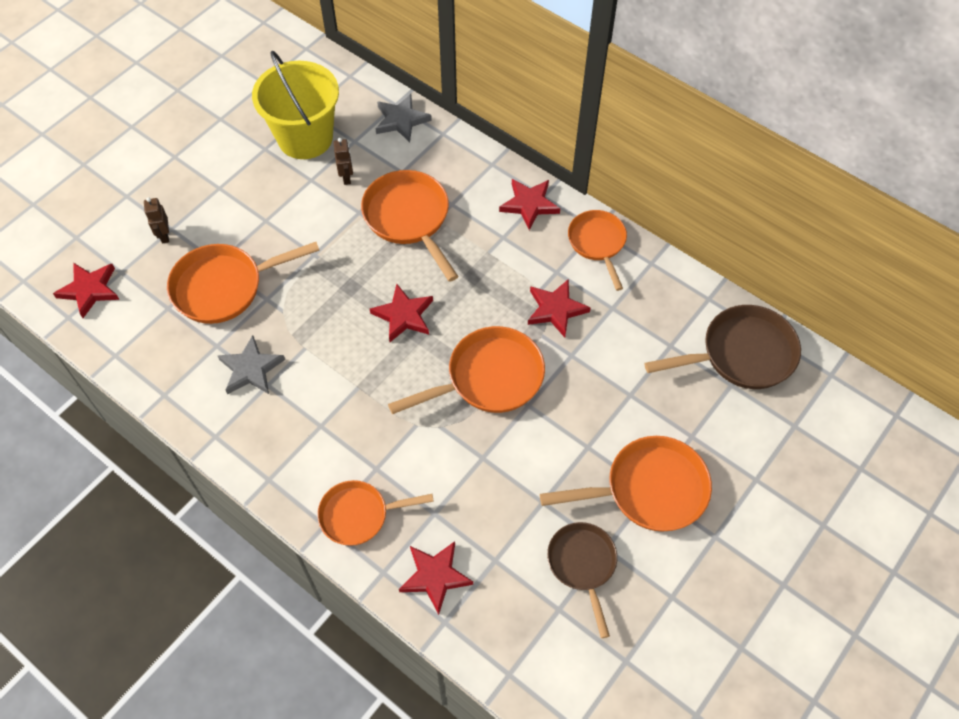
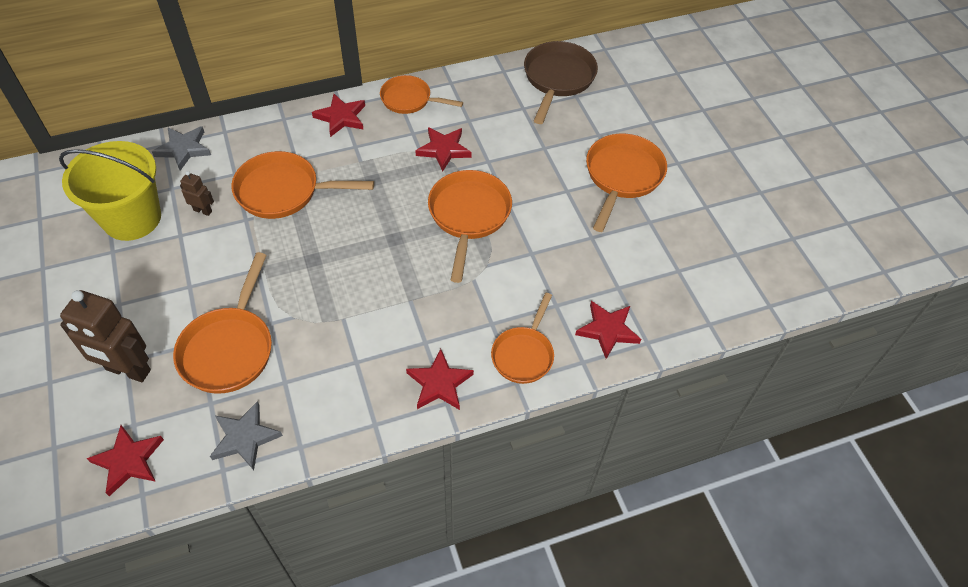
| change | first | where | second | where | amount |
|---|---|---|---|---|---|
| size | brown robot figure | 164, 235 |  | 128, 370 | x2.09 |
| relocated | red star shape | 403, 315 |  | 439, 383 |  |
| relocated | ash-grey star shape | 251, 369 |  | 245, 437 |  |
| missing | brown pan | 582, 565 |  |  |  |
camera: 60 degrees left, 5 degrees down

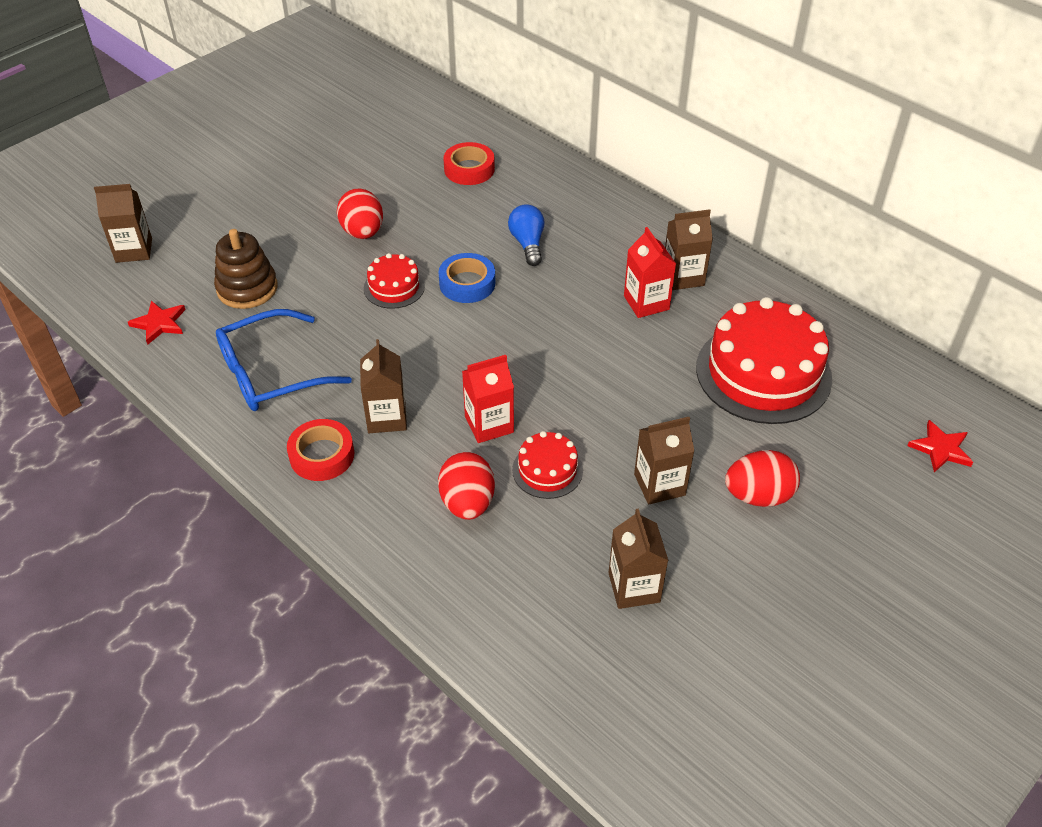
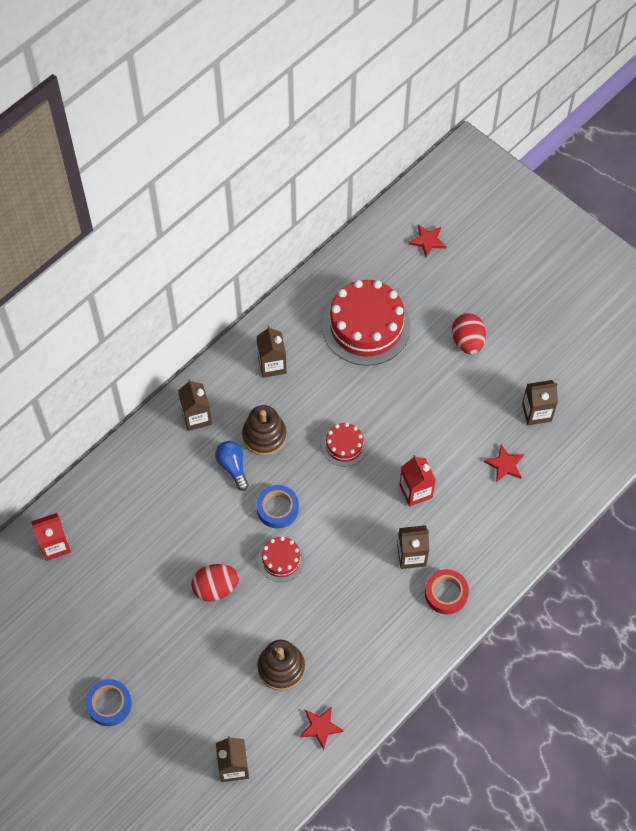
| change | first | where | second | where | amount |
|---|---|---|---|---|---|
| missing | red roll of tape | 469, 169 |  |  |  |
| spun | blue bulb | 528, 243 |  | 233, 467 | 75 degrees clockwise |
| relocated | red carton | 646, 303 |  | 55, 545 |  |
| missing | blue spectacles | 271, 373 |  |  |  |
| relocated | brown carton | 659, 484 |  | 196, 417 |  |
| relocated | red gateau | 547, 470 |  | 344, 446 |  |
| missing | red egg | 467, 503 |  |  |  |
| appeared |  |  | brown ring stacker | 264, 436 |  |
| appeared |  |  | red star shape | 504, 465 |  |
| appeared |  |  | blue roll of tape | 109, 704 |  |
camera: 90 degrees left, 15 degrees up

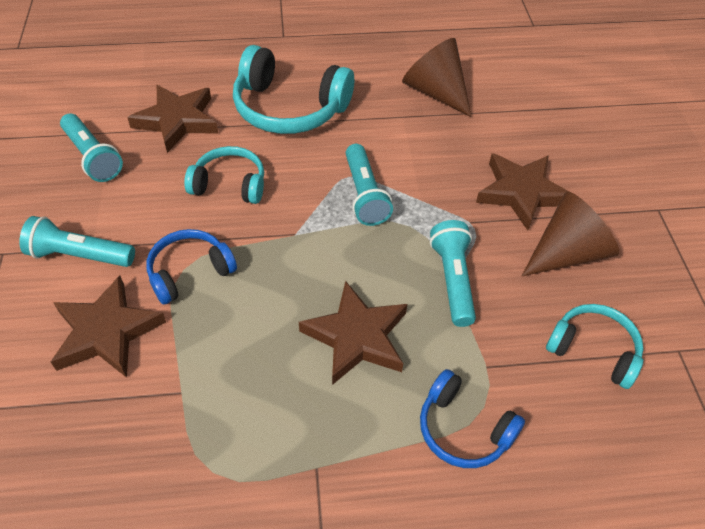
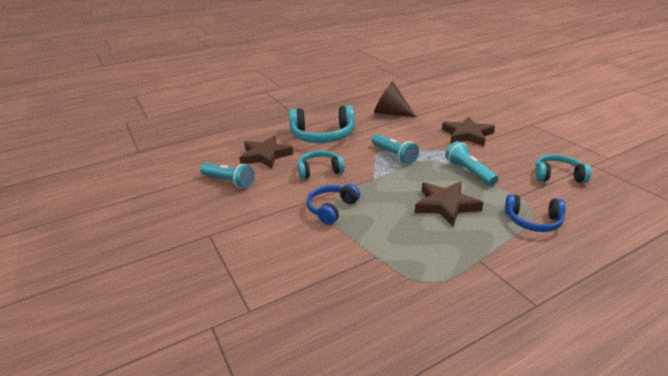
| change | first | where | second | where | amount |
|---|---|---|---|---|---|
| missing | brown solid cone | 567, 253 |  |  |  |
| missing | aqua torch | 79, 255 |  |  |  |
| missing | brown star shape | 106, 332 |  |  |  |
camera: 20 degrees left, 20 degrees down

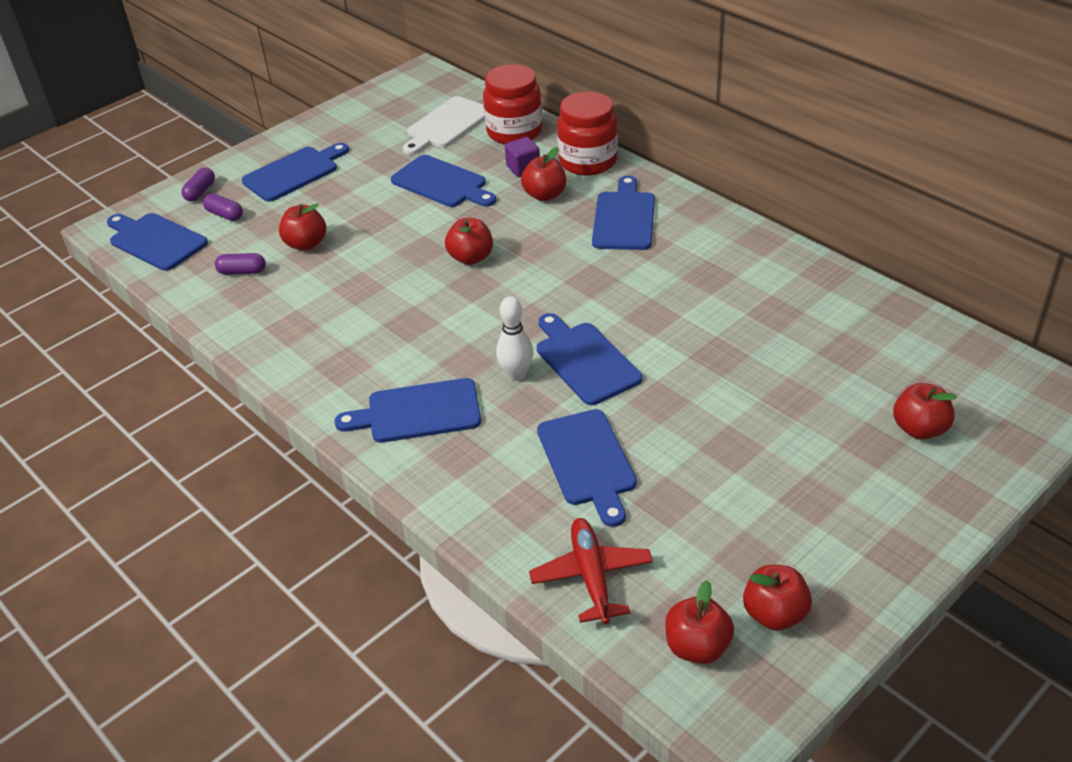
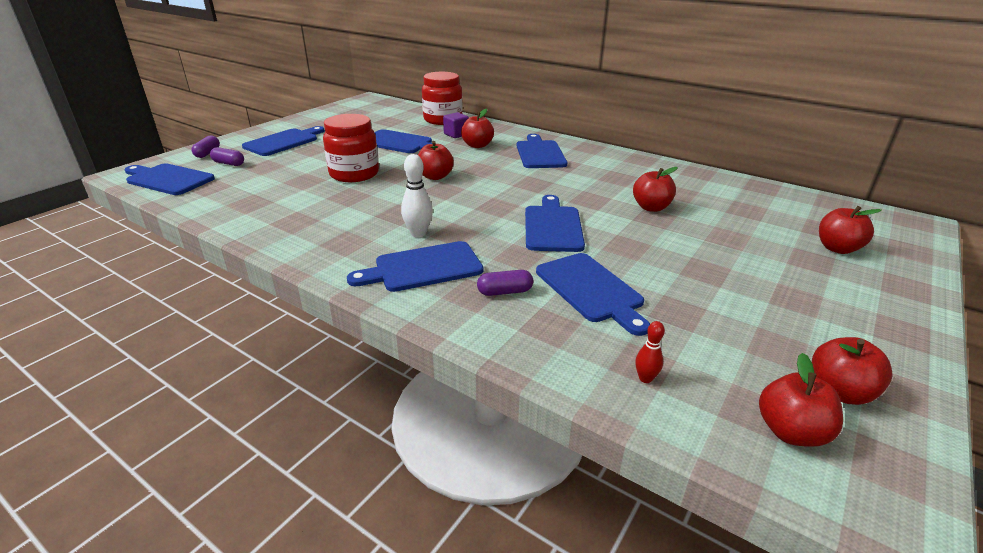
| change | first | where | second | where | amount |
|---|---|---|---|---|---|
| relocated | red jam jar | 588, 161 |  | 354, 174 |  |
| missing | white cutting board | 447, 125 |  |  |  |
| relocated | red apple fruit | 306, 244 |  | 651, 207 |  |
| relocated | royal purple capsule | 242, 272 |  | 505, 292 |  |
| relocated | white bowling pin | 516, 375 |  | 418, 233 |  |
| spun | blue cutting board | 585, 360 |  | 552, 226 | 45 degrees clockwise |
| exchanged | red plane | 591, 576 | red bowling pin | 645, 378 |  |
camera: 15 degrees left, 10 degrees down

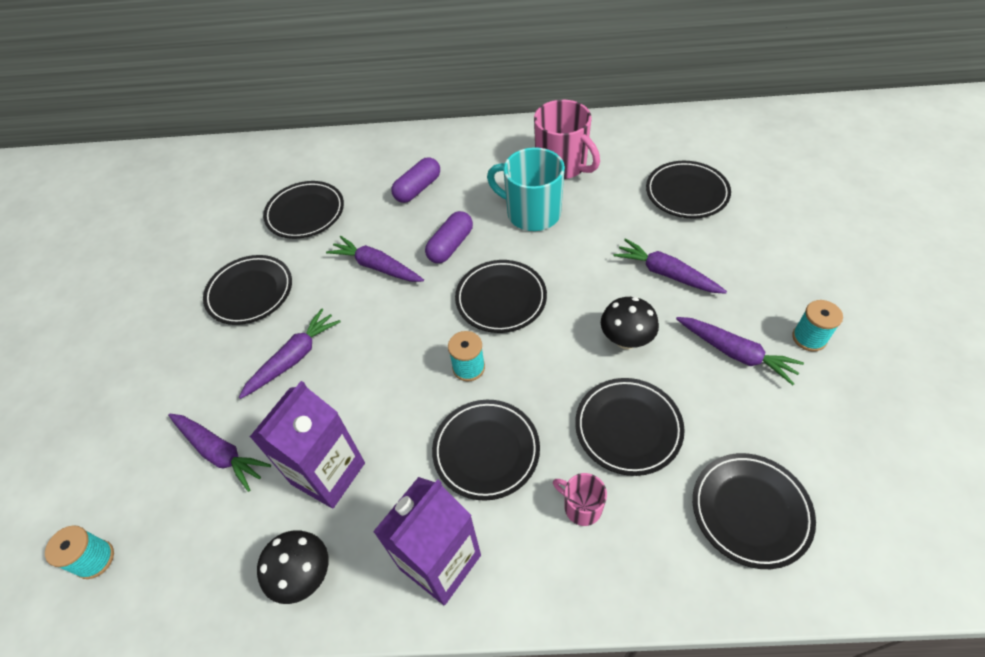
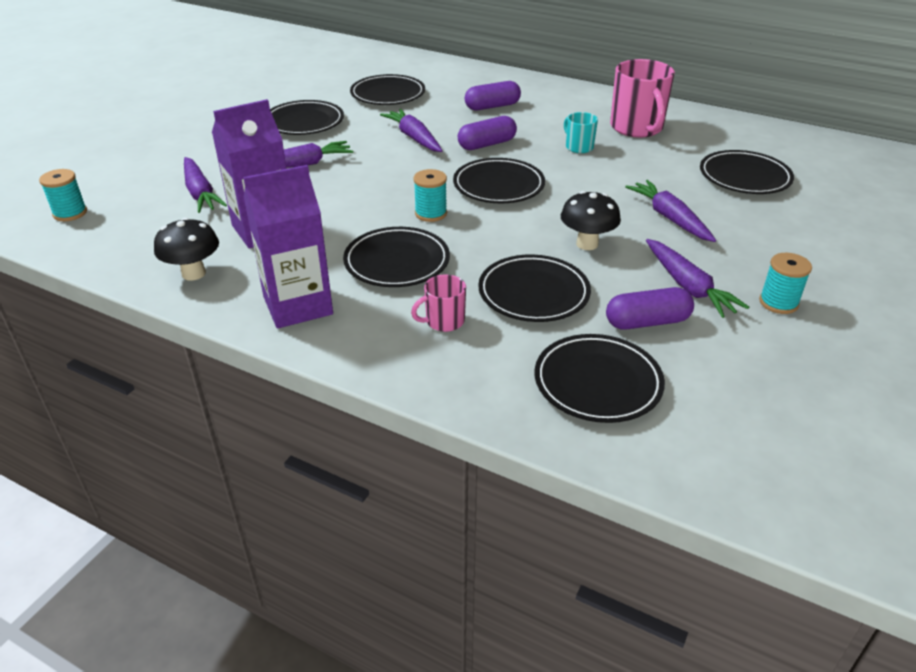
| change | first | where | second | where | amount |
|---|---|---|---|---|---|
| size | aqua mug | 532, 213 |  | 578, 147 | x0.51 |
| spun | rosy mug | 581, 507 |  | 444, 321 | 90 degrees counterclockwise |
| appeared |  |  | royal purple capsule | 647, 322 |  |
camera: 25 degrees right, 15 degrees down

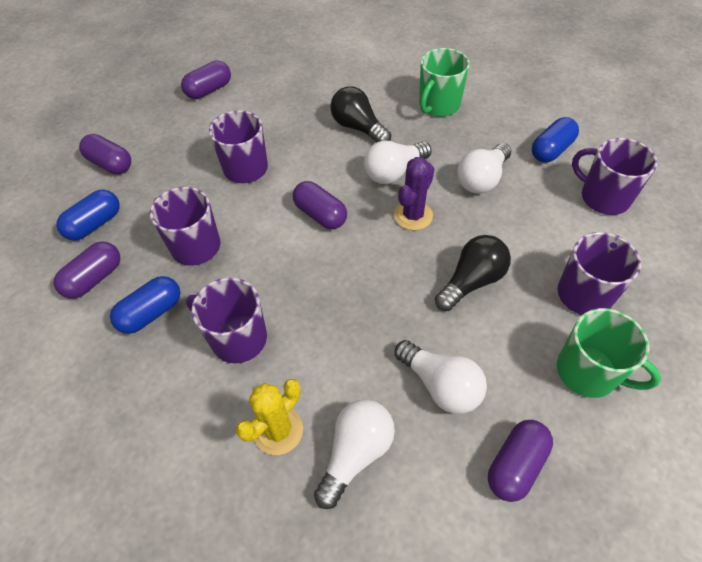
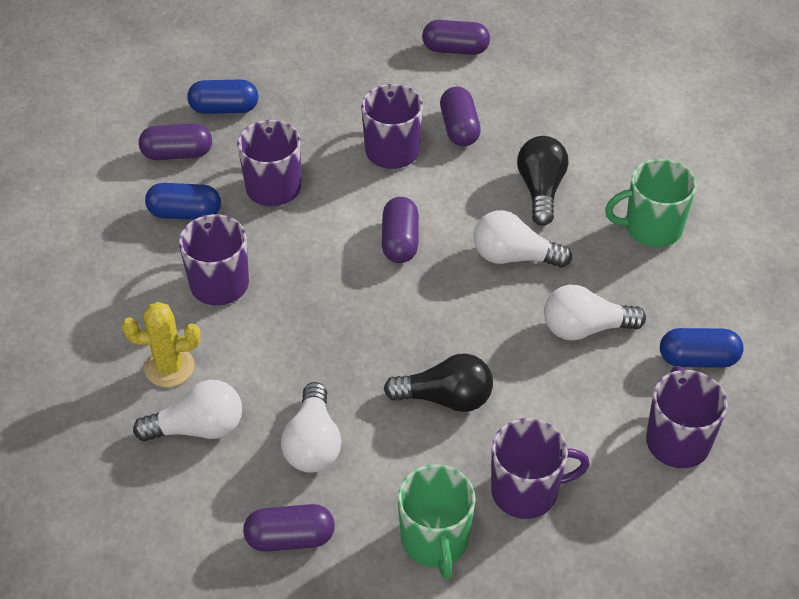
| change | first | where | second | where | amount |
|---|---|---|---|---|---|
| relocated | royal purple capsule | 110, 164 |  | 459, 128 |  |
| missing | royal purple prickly plant | 413, 215 |  |  |  |
camera: 45 degrees right, 5 degrees down

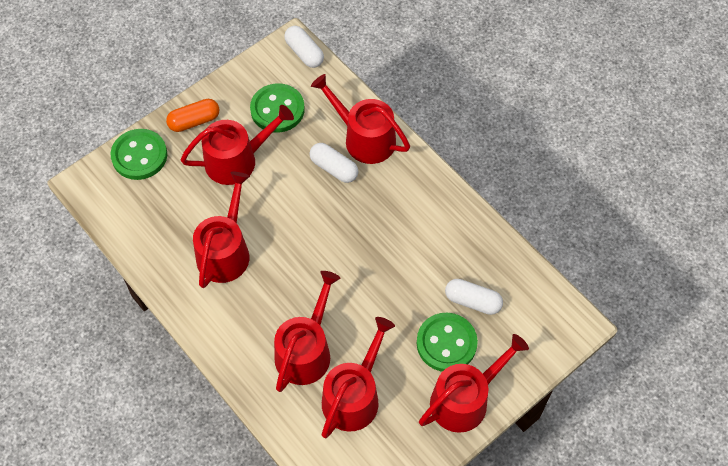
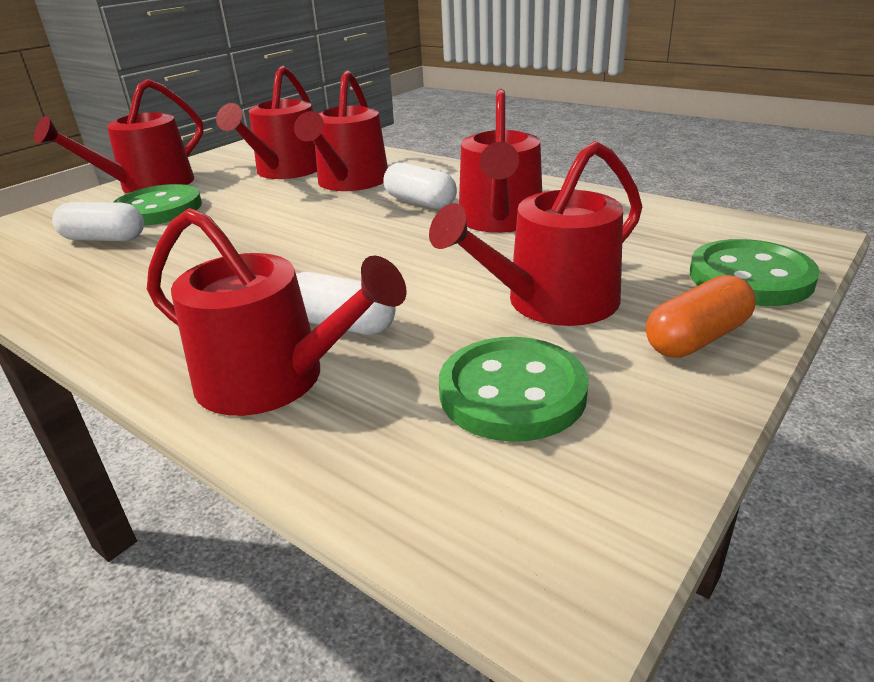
| change | first | where | second | where | amount |
|---|---|---|---|---|---|
| relocated | white capsule | 304, 53 |  | 420, 202 |  |
camera: 170 degrees right, 30 degrees down

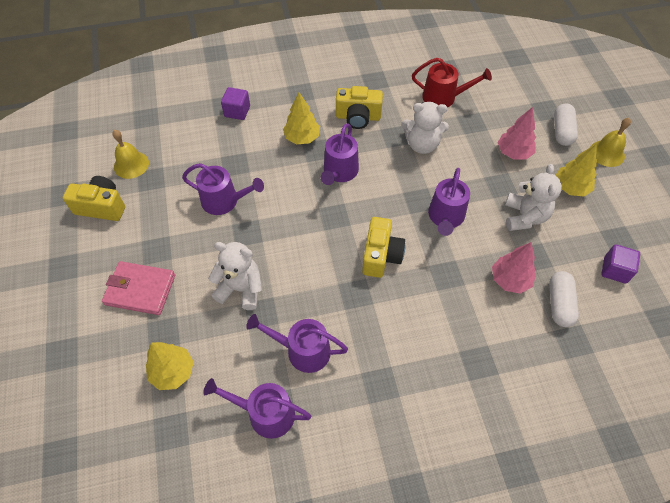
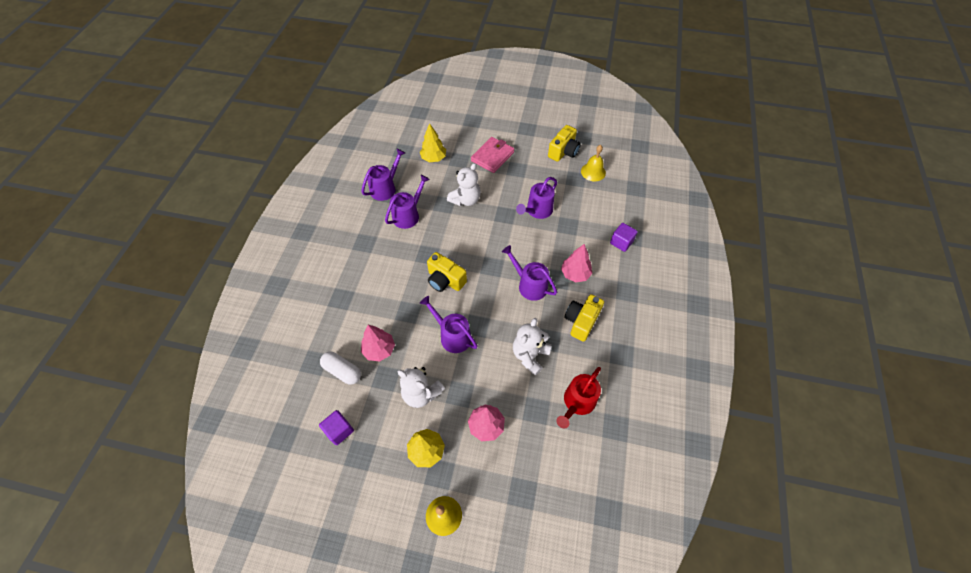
| change | first | where | second | where | amount |
|---|---|---|---|---|---|
| colour | golden fir tree | 302, 138 | rosy fir tree | 575, 274 |  |
| missing | white capsule | 562, 131 |  |  |  |
camera: 115 degrees right, 0 degrees up

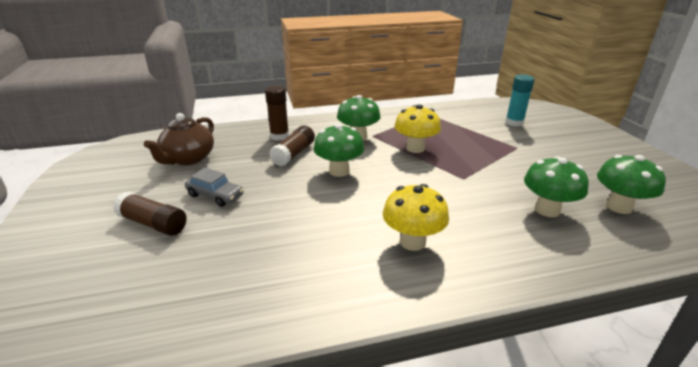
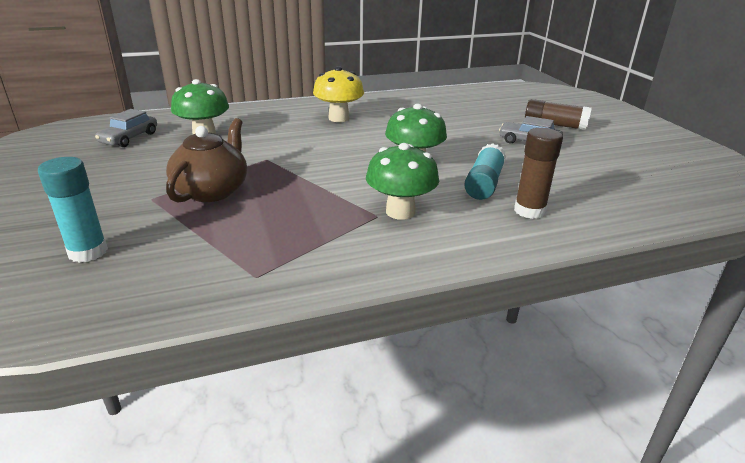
| change | first | where | second | where | amount |
|---|---|---|---|---|---|
| missing | golden toadstool | 415, 148 |  |  |  |
| relocated | brown tea pot | 188, 159 |  | 212, 191 |  |
| colour | brown glue | 294, 154 | aqua glue | 484, 183 |  |
| exchanged | green toadstool | 619, 207 | ash-grey car | 129, 138 |  |
camera: 175 degrees right, 0 degrees up

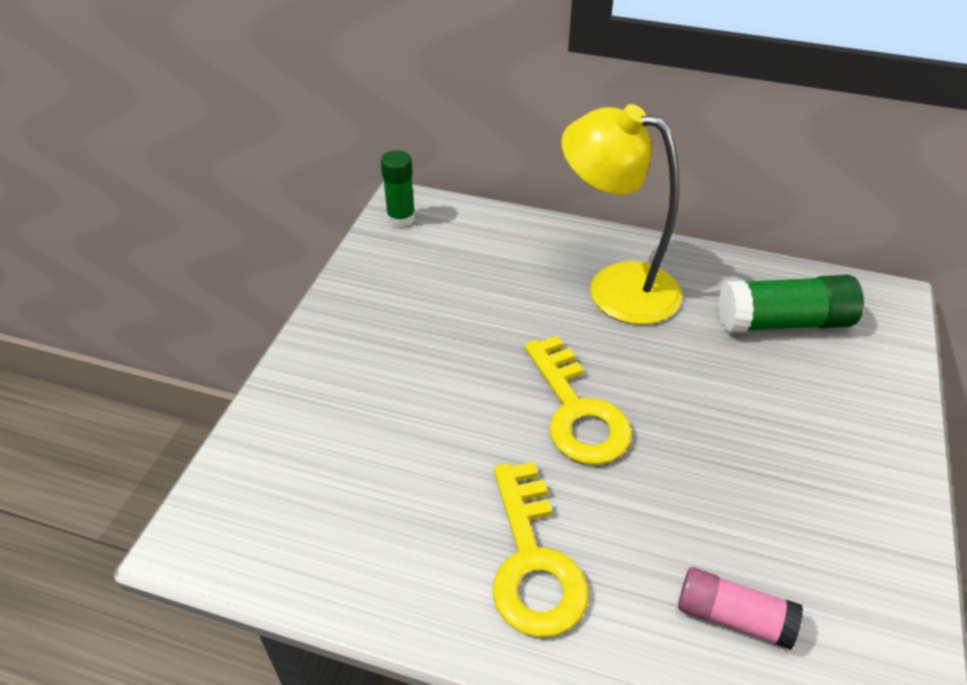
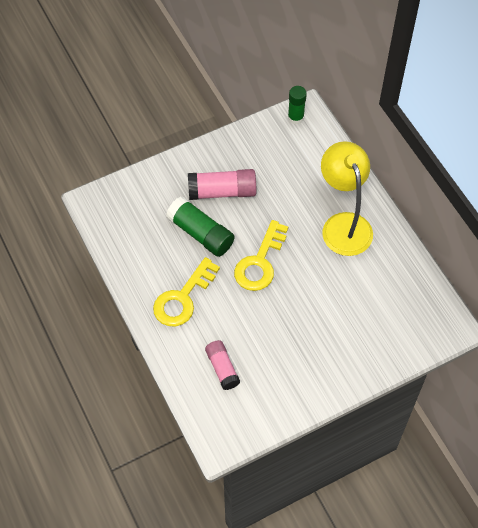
| change | first | where | second | where | amount |
|---|---|---|---|---|---|
| relocated | green glue | 783, 322 |  | 201, 233 |  |
| appeared |  |  | rosy glue | 222, 192 |  |
camera: 45 degrees right, 15 degrees up

